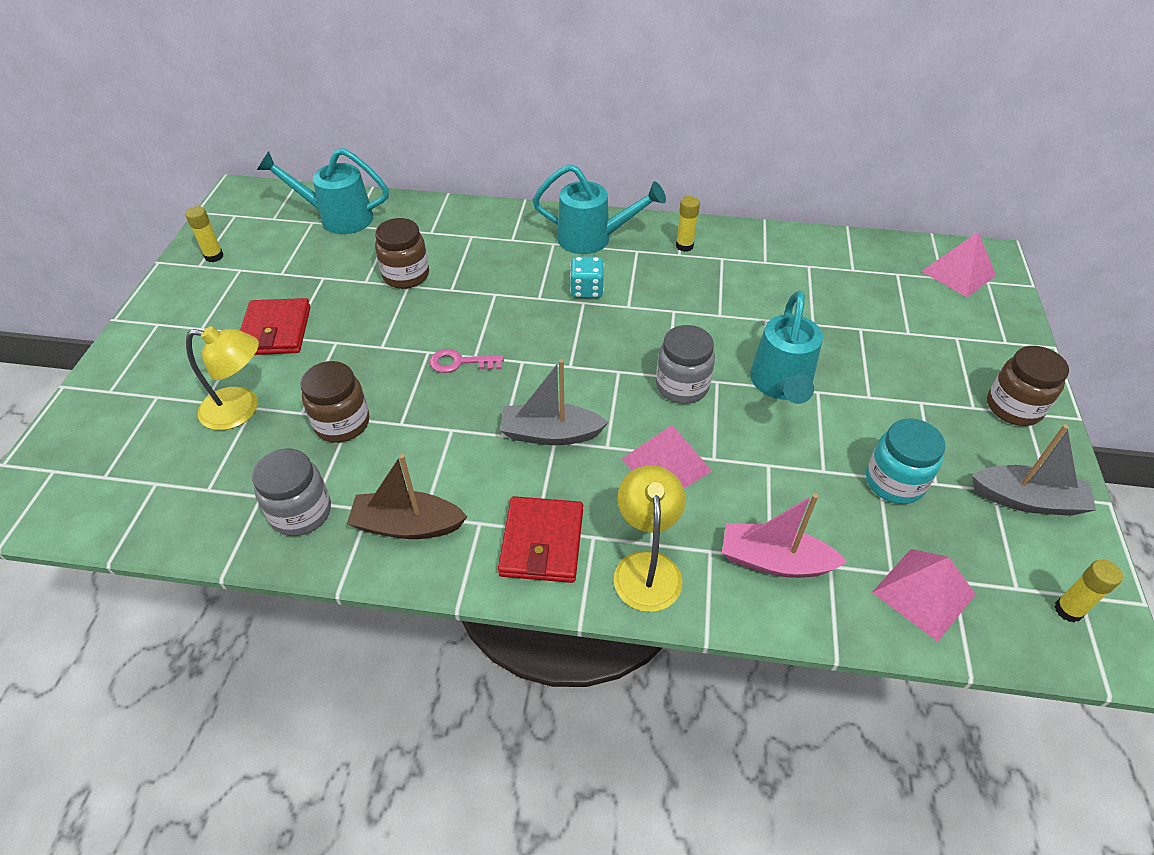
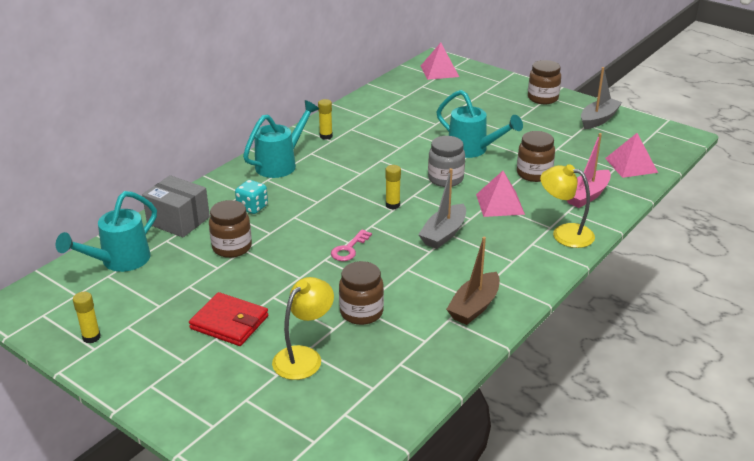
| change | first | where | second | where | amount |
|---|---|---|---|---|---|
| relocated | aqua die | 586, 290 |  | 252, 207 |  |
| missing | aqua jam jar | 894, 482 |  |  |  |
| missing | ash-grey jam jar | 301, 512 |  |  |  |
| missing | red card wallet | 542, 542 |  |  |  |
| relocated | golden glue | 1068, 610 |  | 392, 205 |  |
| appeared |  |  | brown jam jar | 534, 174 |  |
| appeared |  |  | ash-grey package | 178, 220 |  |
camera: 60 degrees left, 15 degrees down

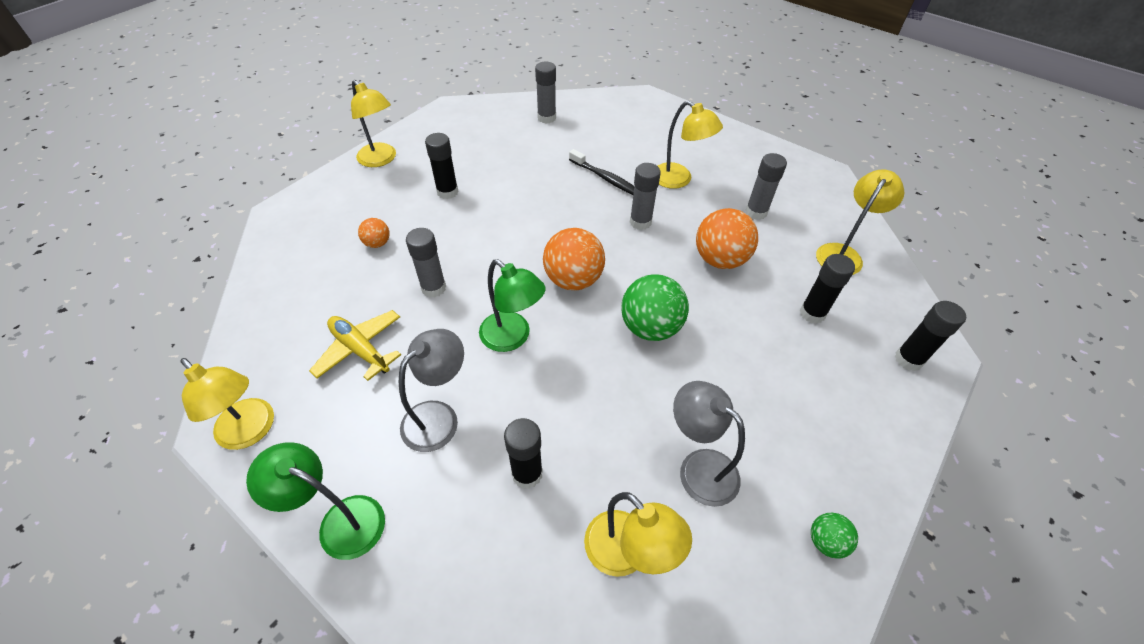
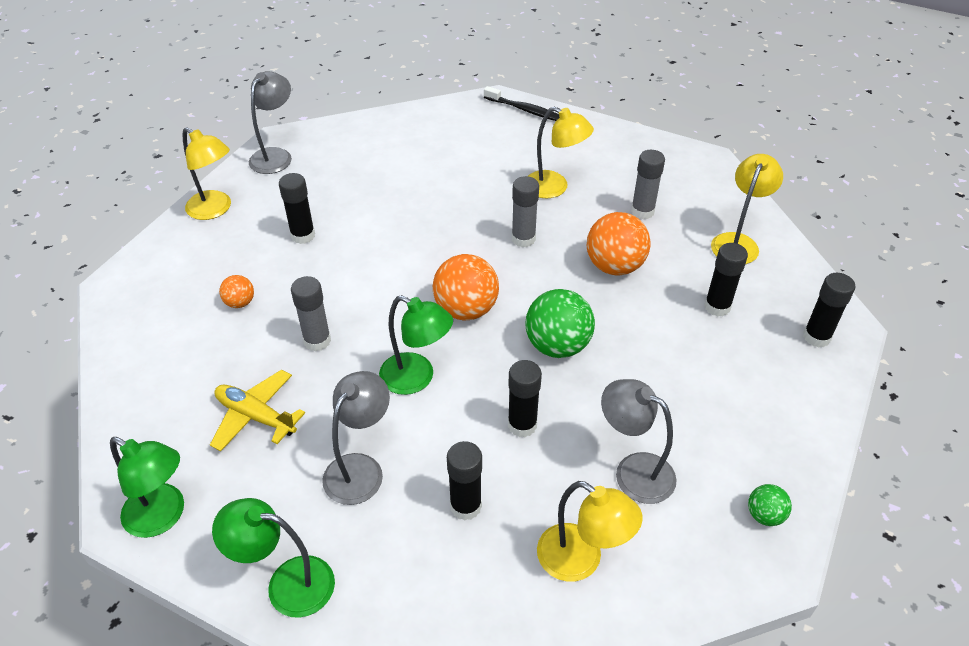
| change | first | where | second | where | amount |
|---|---|---|---|---|---|
| missing | ash-grey glue | 546, 118 |  |  |  |
| relocated | ebony dental brush | 606, 179 |  | 525, 110 |  |
| colour | golden desk lamp | 252, 431 | green desk lamp | 163, 516 |  |
| appeared |  |  | ash-grey desk lamp | 275, 155 |  |
| appeared |  |  | ebony glue | 522, 425 |  |
camera: 10 degrees left, 5 degrees down

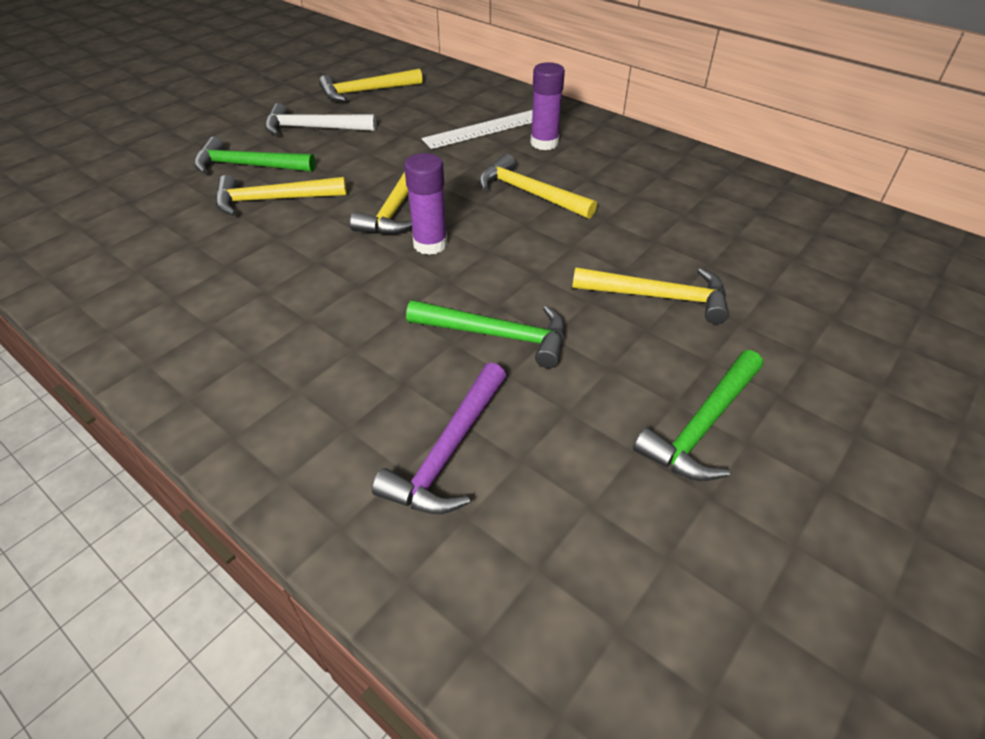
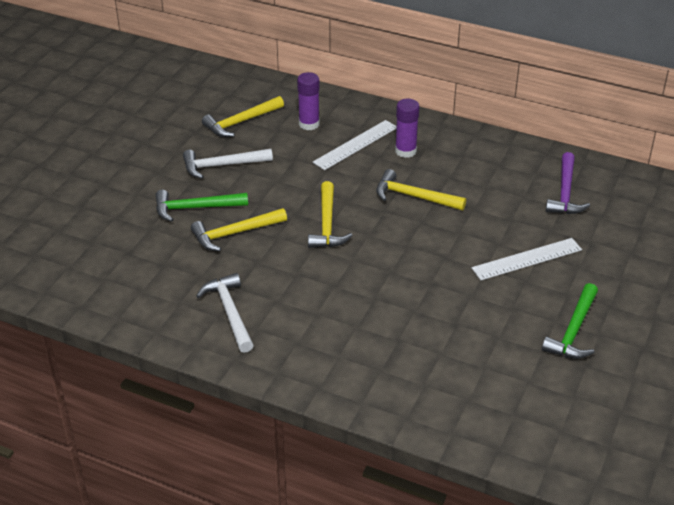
| change | first | where | second | where | amount |
|---|---|---|---|---|---|
| relocated | royal purple glue | 430, 244 |  | 309, 124 |  |
| exchanged | golden carpenter's hammer | 659, 297 | white straightedge | 527, 259 |  |
| missing | green carpenter's hammer | 498, 335 |  |  |  |
| relocated | royal purple carpenter's hammer | 448, 452 |  | 565, 193 |  |
| appeared |  |  | white carpenter's hammer | 229, 312 |  |
camera: 15 degrees left, 5 degrees down

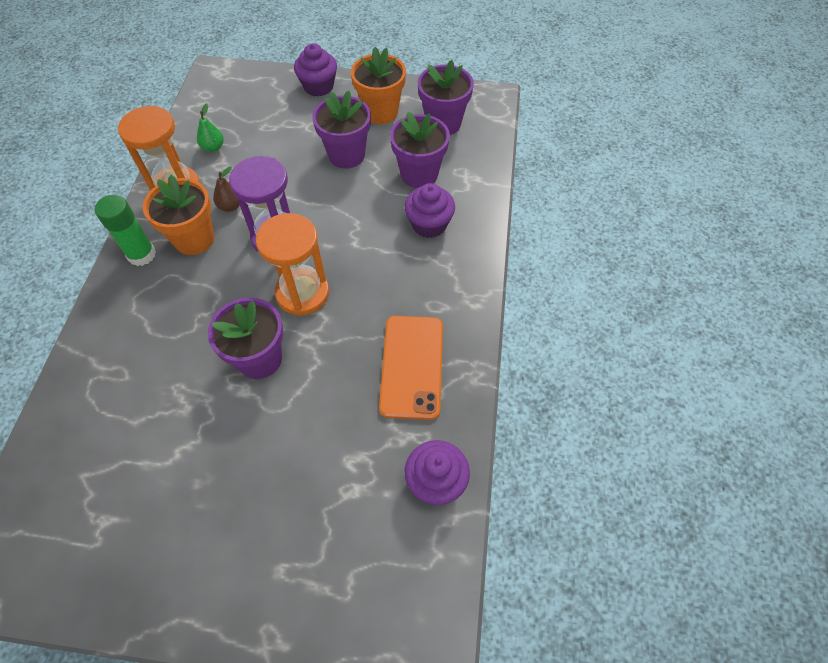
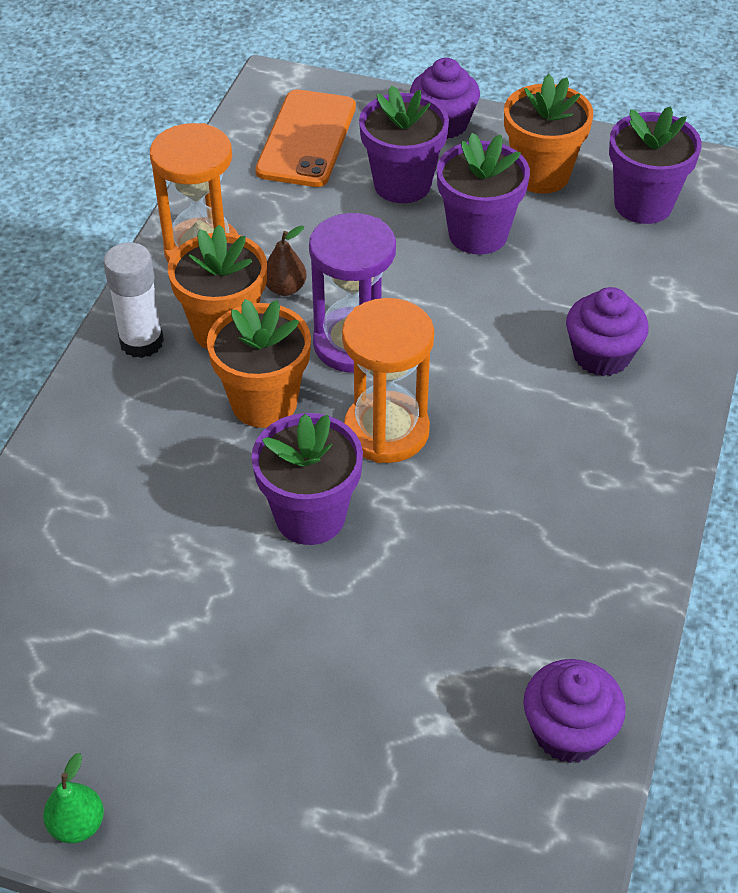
| change | first | where | second | where | amount |
|---|---|---|---|---|---|
| relocated | green pear | 213, 147 |  | 77, 824 |  |
| relocated | royal purple plant pot | 419, 174 |  | 402, 184 |  |
| colour | green glue | 141, 254 | white glue | 141, 342 |  |
| relocated | orange smartphone | 412, 366 |  | 306, 139 |  |
| appeared |  |  | orange plant pot | 264, 402 |  |
camera: 10 degrees right, 10 degrees down

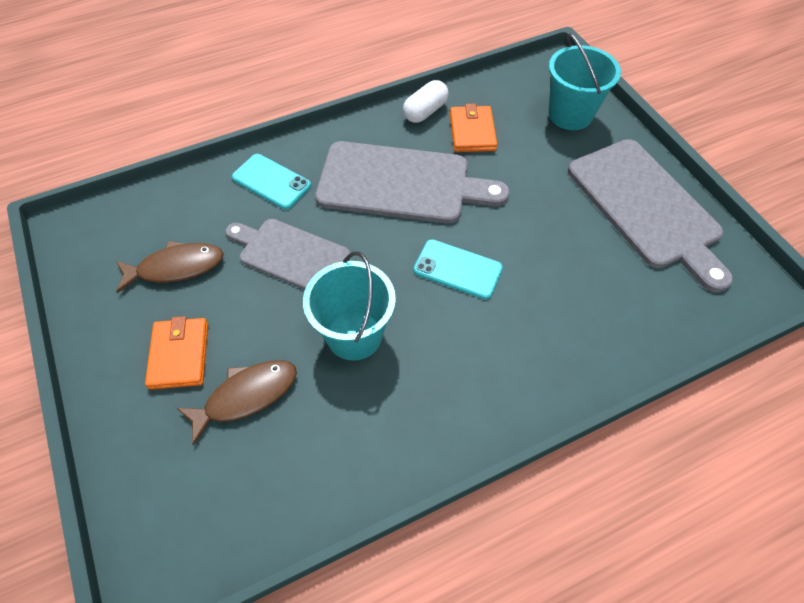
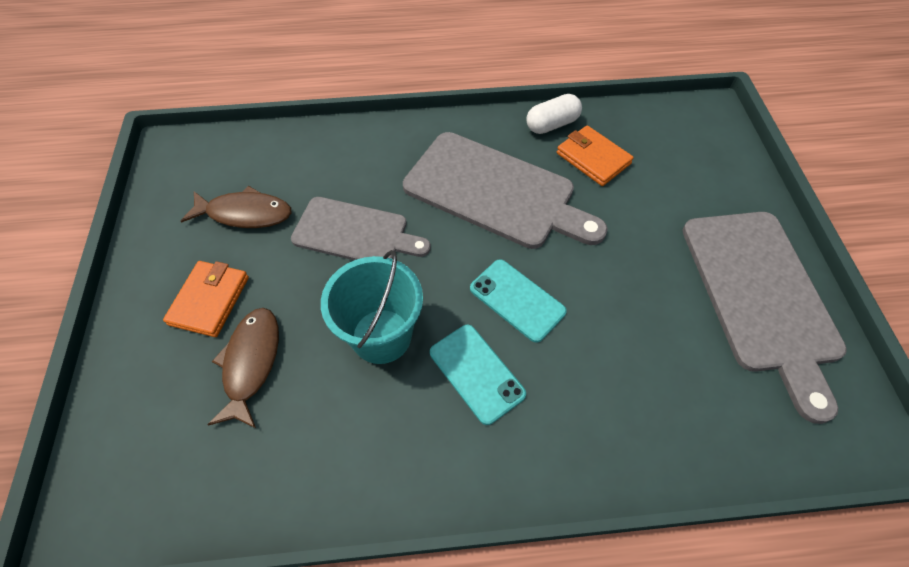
| change | first | where | second | where | amount |
|---|---|---|---|---|---|
| missing | aqua bucket | 570, 114 |  |  |  |
| spun | orange card wallet | 472, 132 |  | 593, 158 | 60 degrees counterclockwise |
| relocated | aqua smartphone | 271, 181 |  | 476, 373 |  |
| spun | ash-grey cutting board | 290, 254 |  | 355, 233 | 150 degrees clockwise |
| spun | brown fish figure | 246, 396 |  | 251, 363 | 75 degrees counterclockwise |
camera: 20 degrees right, 0 degrees up

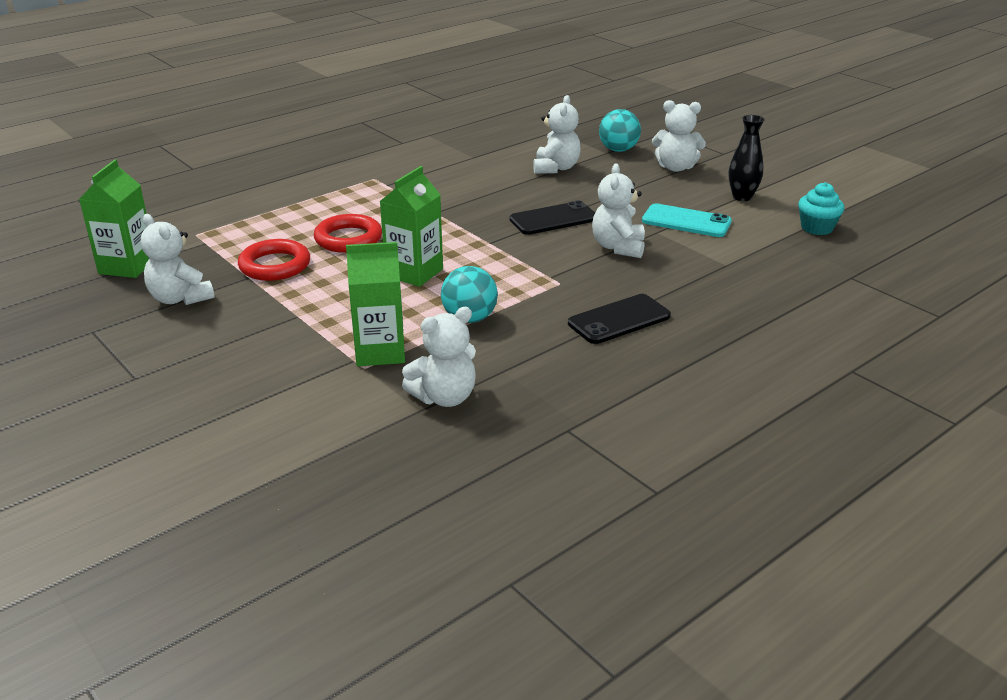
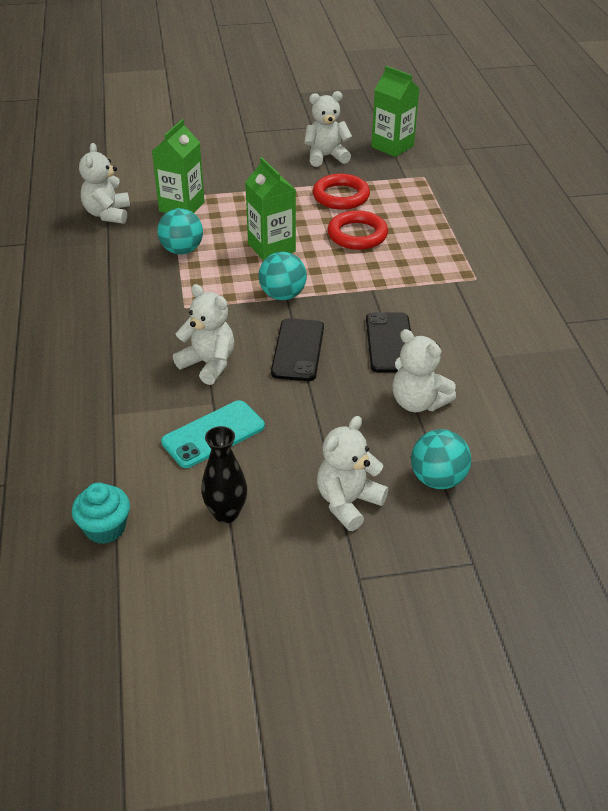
| change | first | where | second | where | amount |
|---|---|---|---|---|---|
| relocated | ebony smartphone | 619, 320 |  | 390, 343 |  |
| appeared |  |  | aqua play ball | 282, 295 |  |
camera: 120 degrees right, 10 degrees up

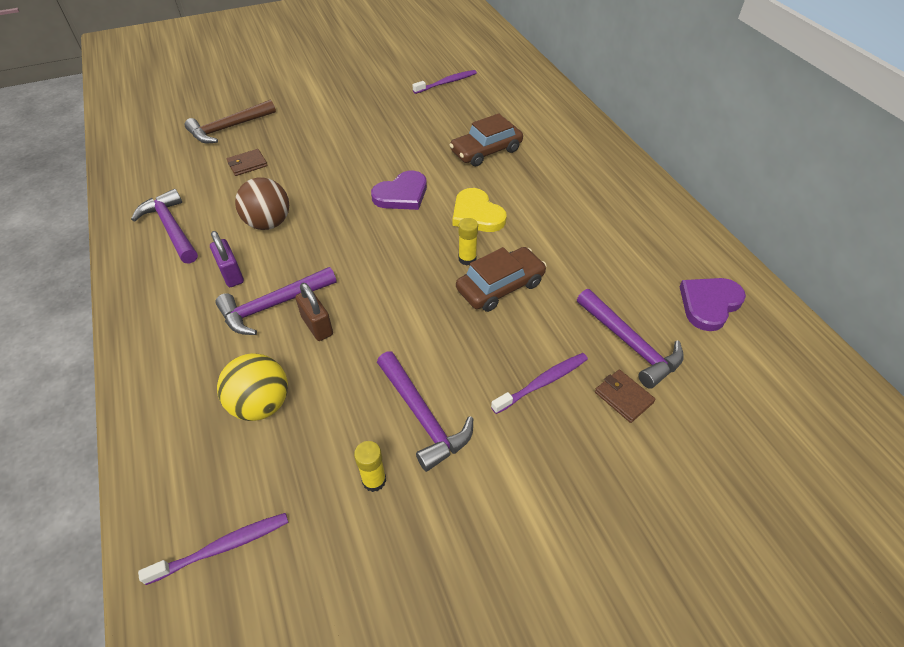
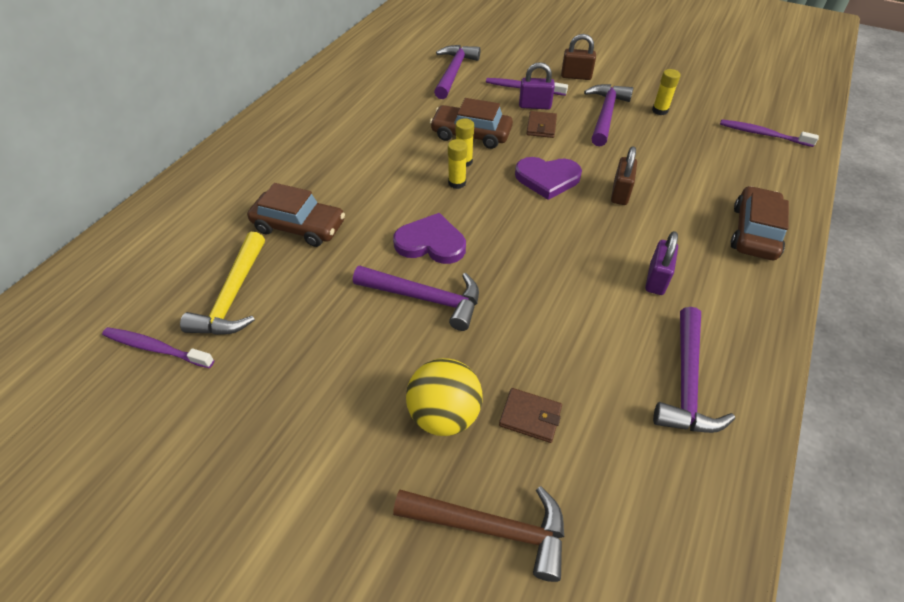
| change | first | where | second | where | amount |
|---|---|---|---|---|---|
| missing | brown play ball | 268, 223 |  |  |  |
| missing | golden love heart | 477, 214 |  |  |  |
| relocated | royal purple carpenter's hammer | 273, 306 |  | 425, 298 |  |
| relocated | royal purple love heart | 709, 304 |  | 547, 179 |  |
| relocated | golden play ball | 261, 404 |  | 444, 414 |  |
| relocated | brown card wallet | 623, 397 |  | 541, 126 |  |
| appeared |  |  | brown padlock | 576, 76 |  |
| appeared |  |  | royal purple padlock | 535, 105 |  |
| appeared |  |  | golden glue | 457, 183 |  |
| appeared |  |  | brown car | 754, 232 |  |
| appeared |  |  | golden carpenter's hammer | 233, 296 |  |
camera: 130 degrees left, 0 degrees up

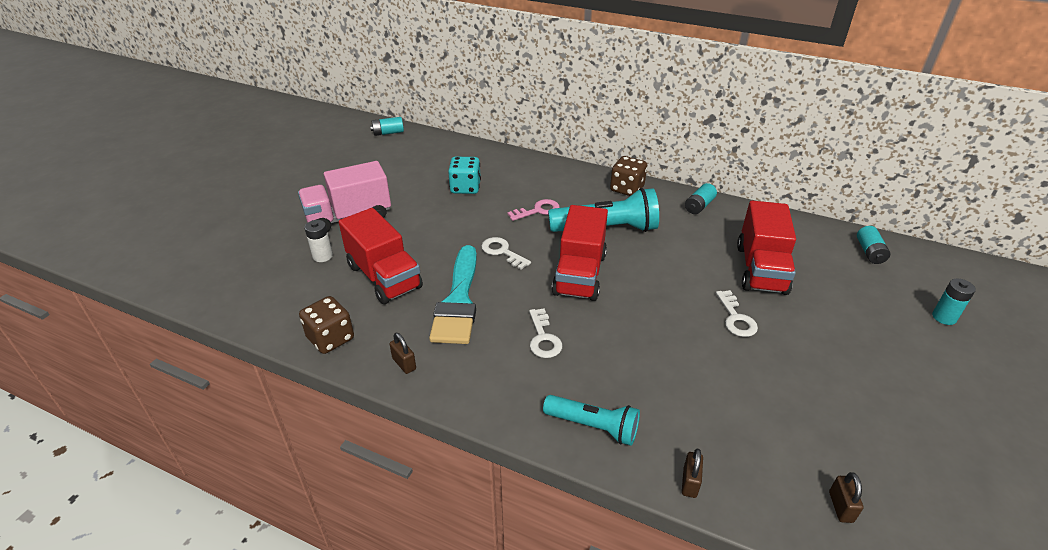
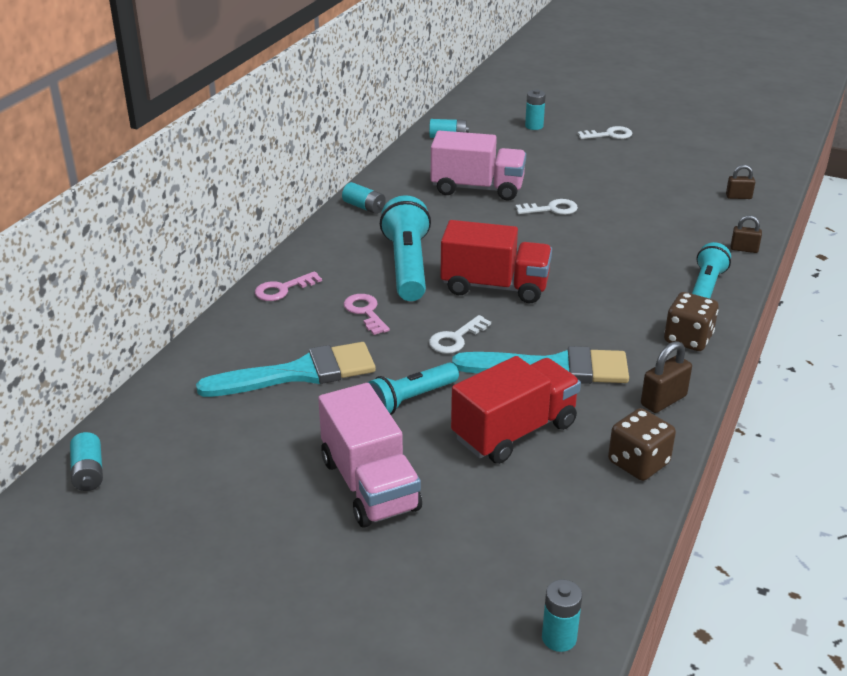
| change | first | where | second | where | amount |
|---|---|---|---|---|---|
| exchanged | aqua die | 465, 187 | aqua brush | 299, 373 |  |
| relocated | brown die | 627, 189 |  | 688, 339 |  |
| colour | red lorry | 761, 269 | rosy lorry | 477, 188 |  |
| missing | white battery | 322, 256 |  |  |  |
| relocated | white door key | 543, 338 |  | 609, 135 |  |
| size | brown padlock | 404, 364 |  | 663, 400 | x1.51 |
| appeared |  |  | rosy door key | 283, 289 |  |
| appeared |  |  | aqua torch | 411, 399 |  |
| appeared |  |  | aqua battery | 559, 638 |  |
camera: 90 degrees left, 5 degrees down

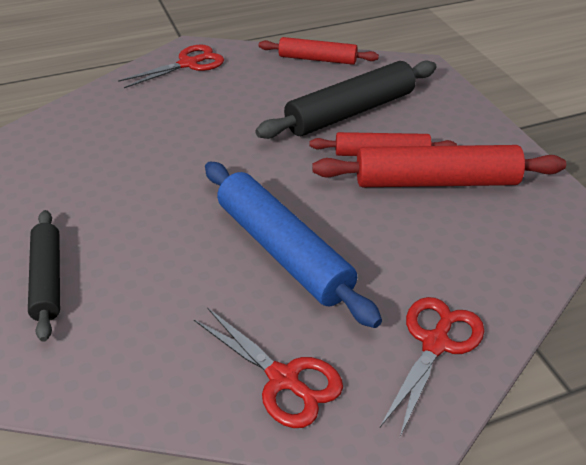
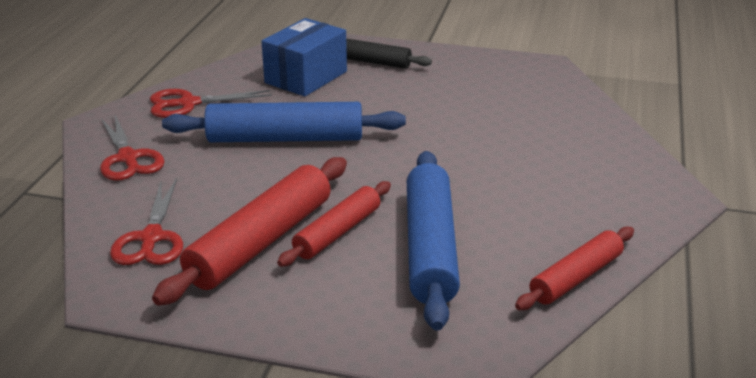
| change | first | where | second | where | amount |
|---|---|---|---|---|---|
| relocated | red pair of scissors | 188, 64 |  | 151, 238 |  |
| colour | ebony pastry roller | 350, 112 | blue pastry roller | 430, 248 |  |
| appeared |  |  | blue package | 306, 77 |  |
camera: 125 degrees right, 10 degrees down

